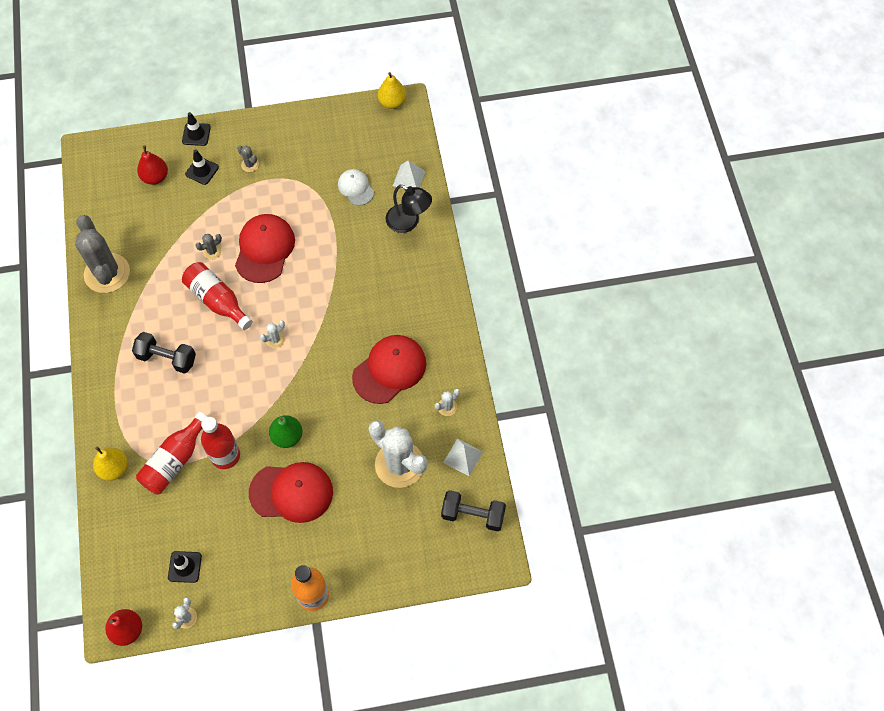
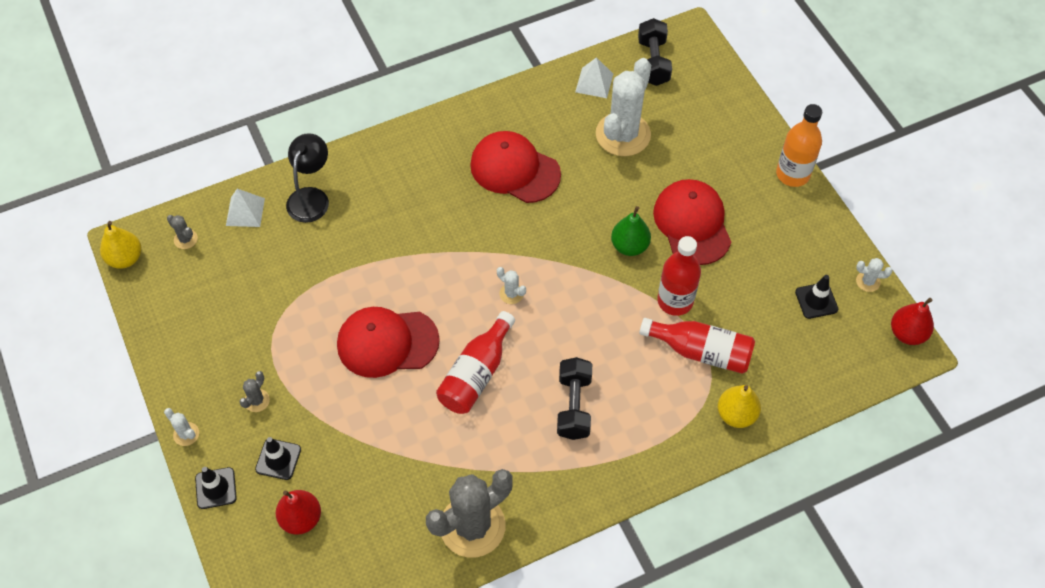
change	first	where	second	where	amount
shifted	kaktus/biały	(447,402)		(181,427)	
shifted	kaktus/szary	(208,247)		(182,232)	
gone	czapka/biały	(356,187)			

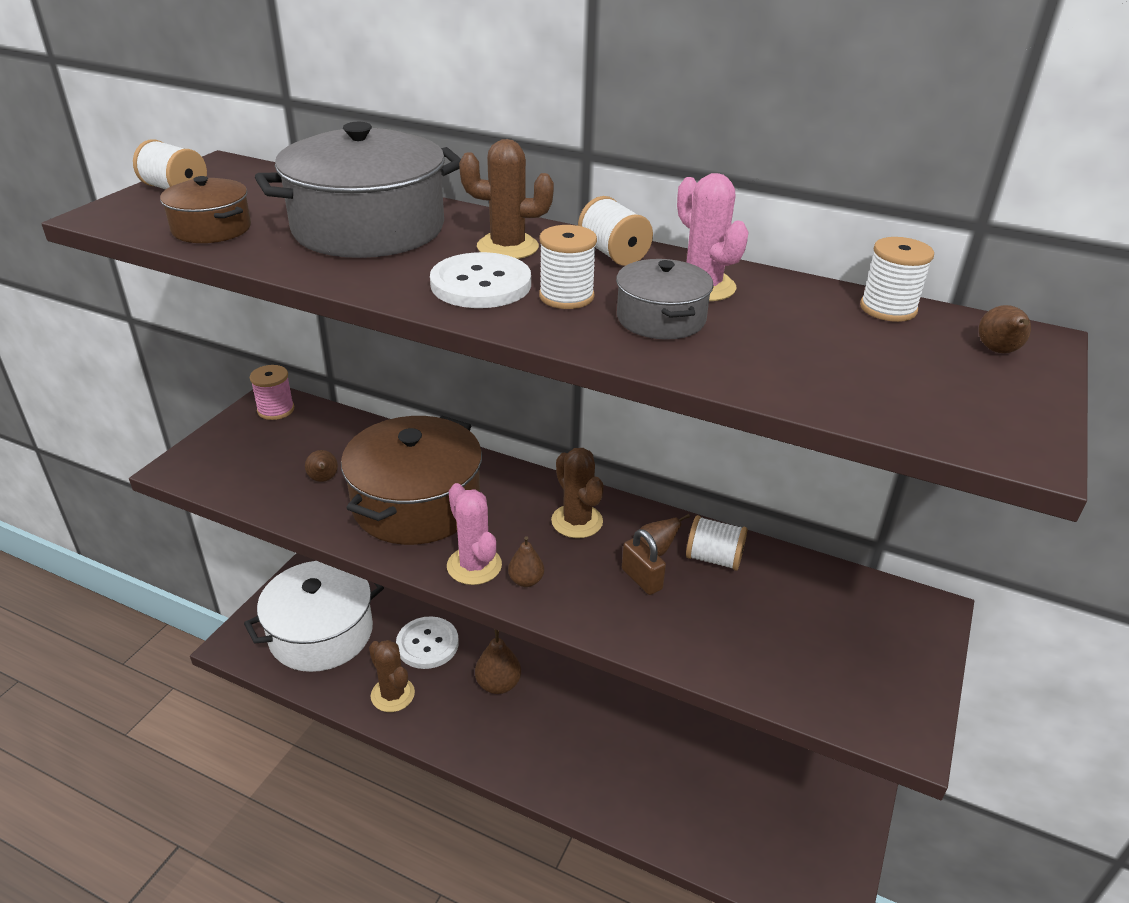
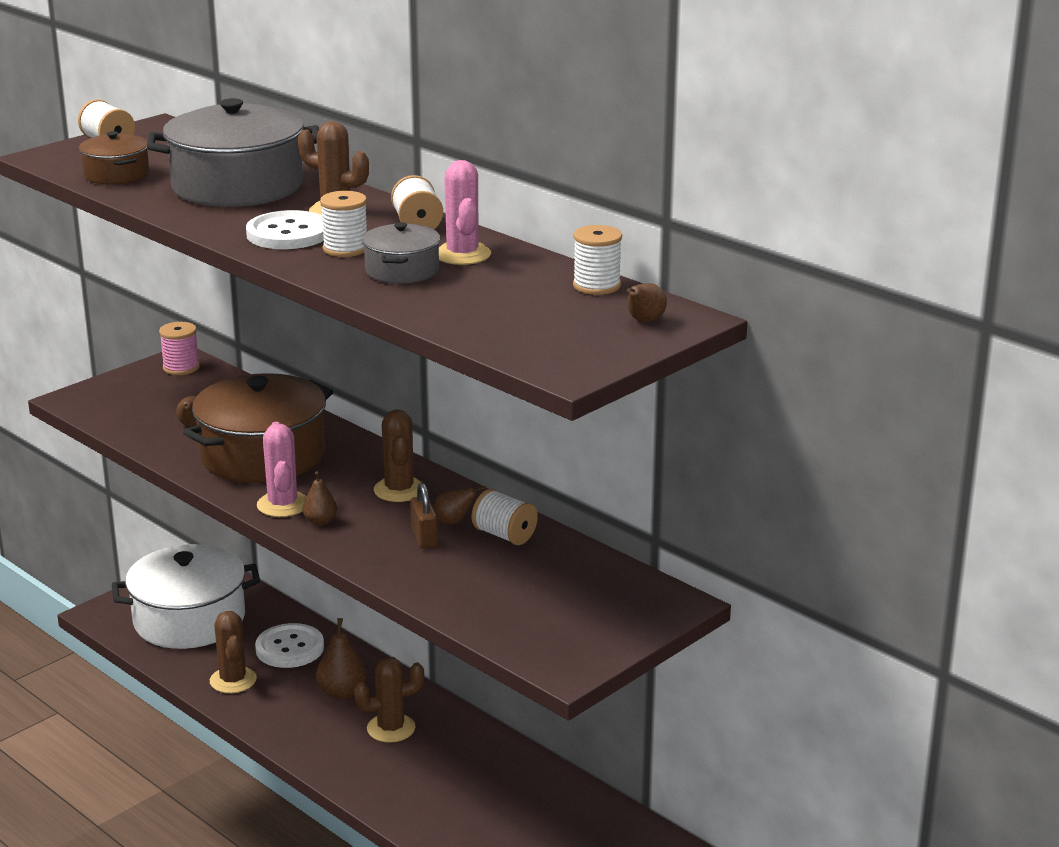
change	first	where	second	where	amount
new			kaktus/brązowy	(389,700)	

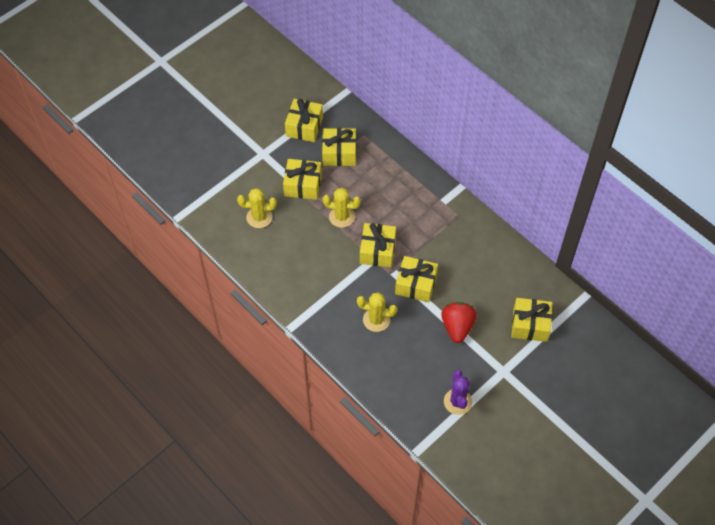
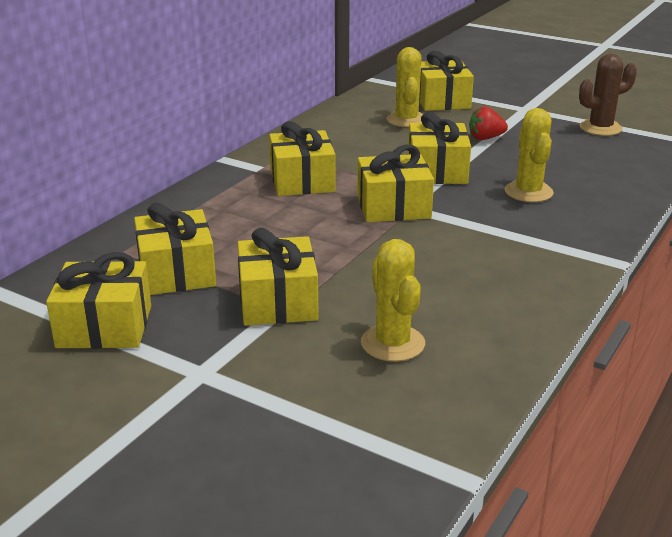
change	first	where	second	where	amount
new			prezent/żółty	(302,158)	
shifted	kaktus/żółty	(342,208)		(404,87)	
scaled	truskawka/czerwony	(459,322)		(488,123)	x0.62
repainted	kaktus/fioletowy	(458,392)	kaktus/brązowy	(608,95)	

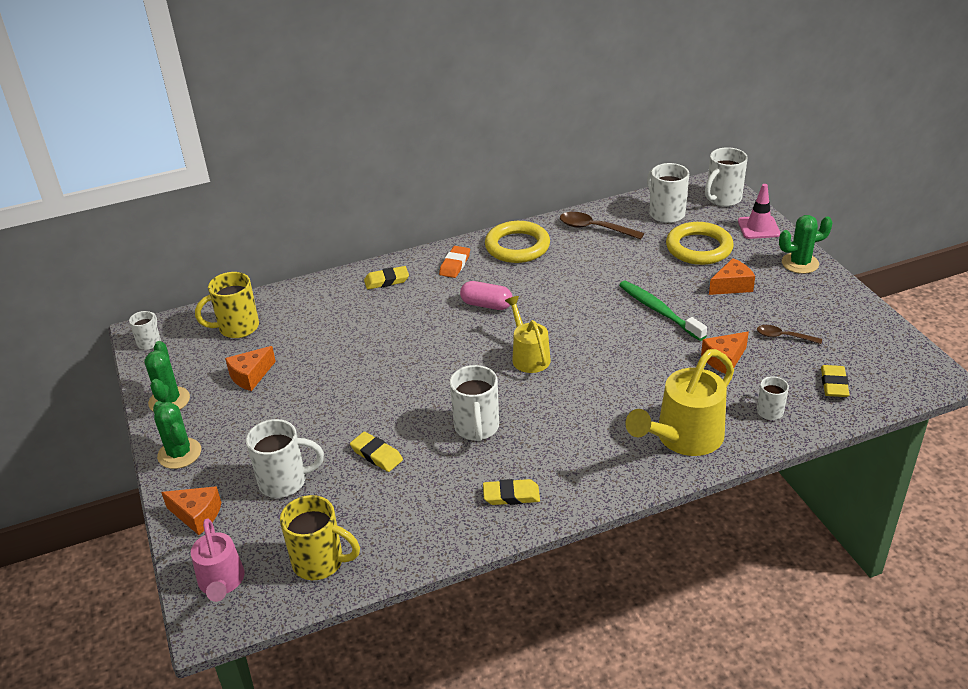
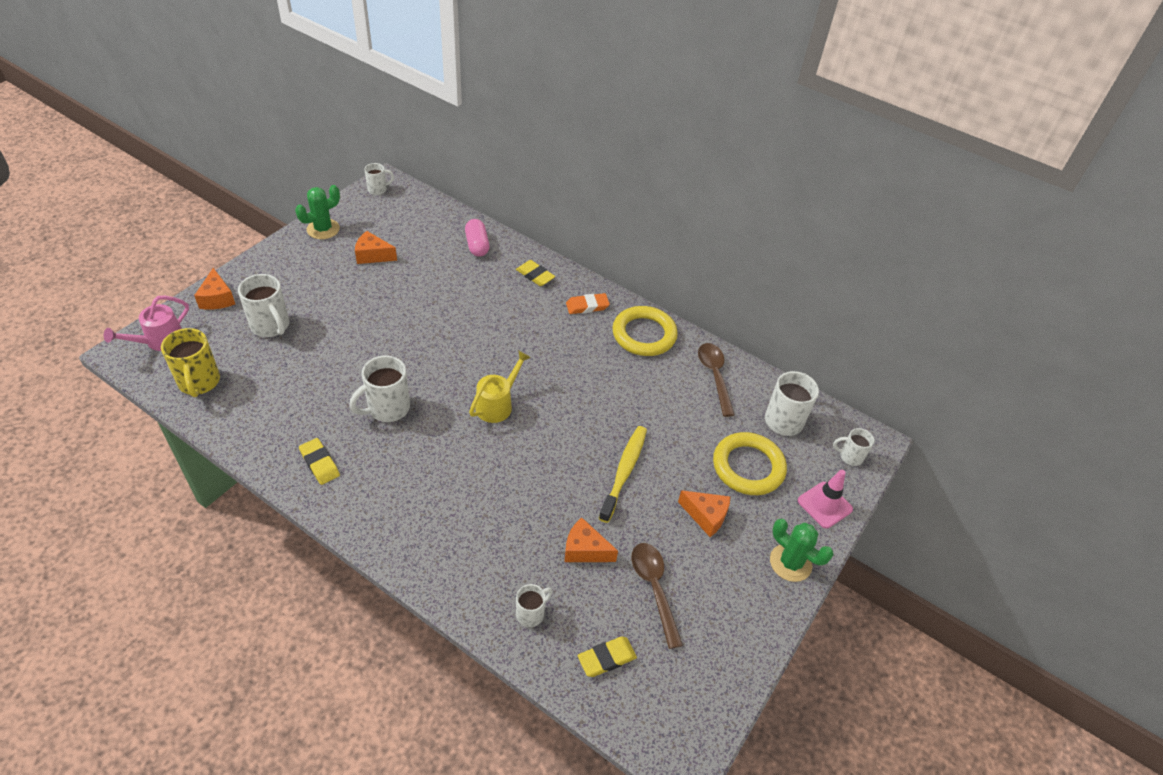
change	first	where	second	where	amount
shifted	kapsułka/różowy	(486,295)		(477,237)	
repainted	szczoteczka do zębów/zielony	(663,311)	szczoteczka do zębów/żółty	(623,474)	
scaled	łyżka/brązowy	(789,334)		(657,596)	x1.58
scaled	kubek/biały	(726,176)		(853,447)	x0.58
gone	kaktus/zielony	(177,435)			
gone	kubek/żółty	(227,305)			
gone	gumka do mazania/żółty	(376,452)			
gone	konewka/żółty	(679,402)			

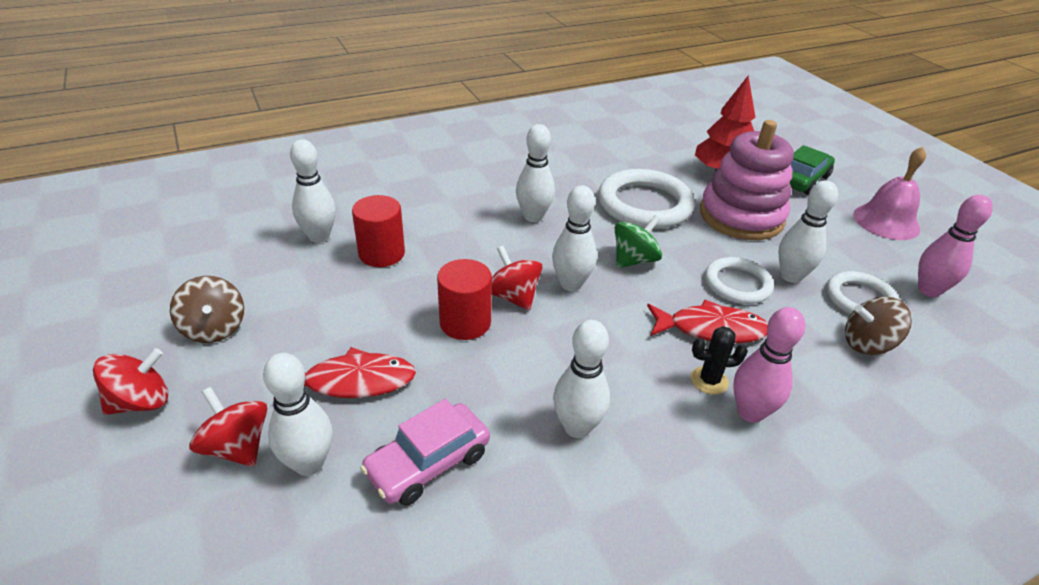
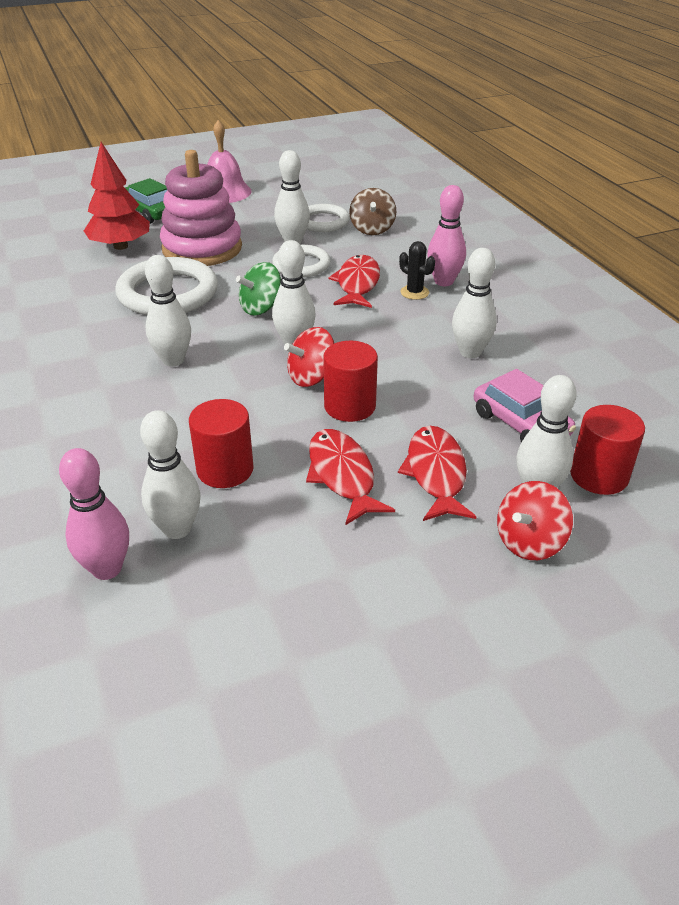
change	first	where	second	where	amount
shifted	kręgiel/różowy	(955,246)		(94,514)	
rotated	bączek/zielony	(638,241)		(258,288)	90 degrees counterclockwise
new			ryba/czerwony	(350,477)	
rotated	kaktus/czarny	(719,360)		(417,270)	45 degrees counterclockwise
new			walec/czerwony	(607,450)	
gone	bączek/czerwony	(131,381)			
gone	bączek/brązowy	(207,309)			

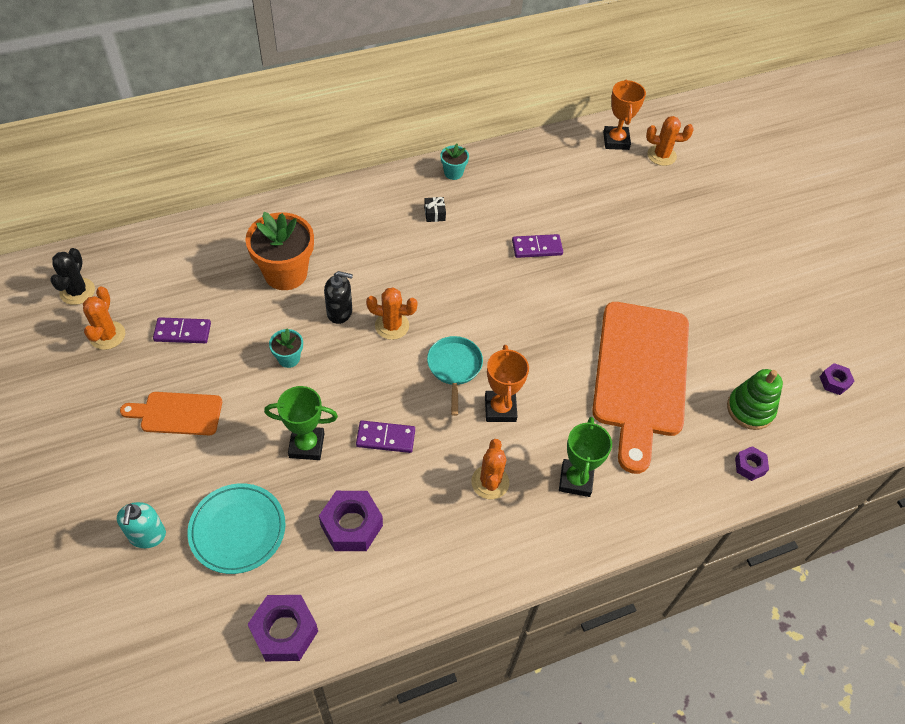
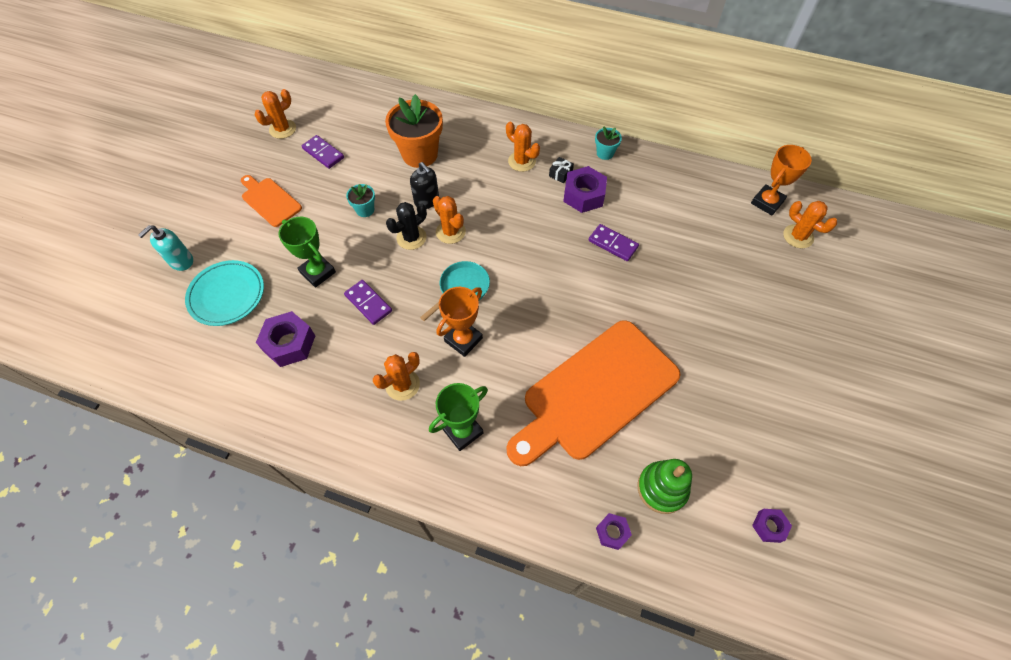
change	first	where	second	where	amount
shifted	kaktus/czarny	(72,276)		(406,226)	
new			kaktus/pomarańczowy	(523,147)	
shifted	nakrętka/fioletowy	(283,628)		(585,189)	

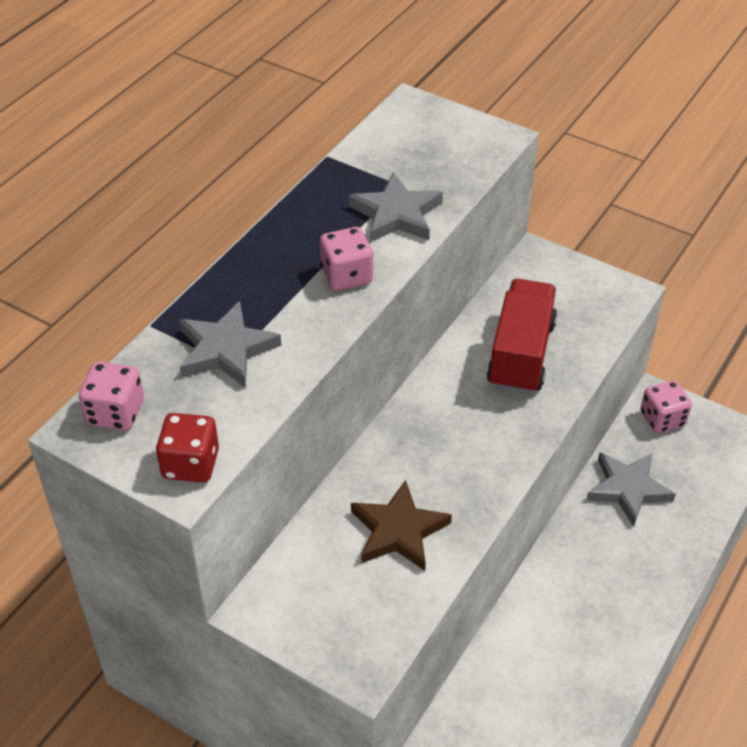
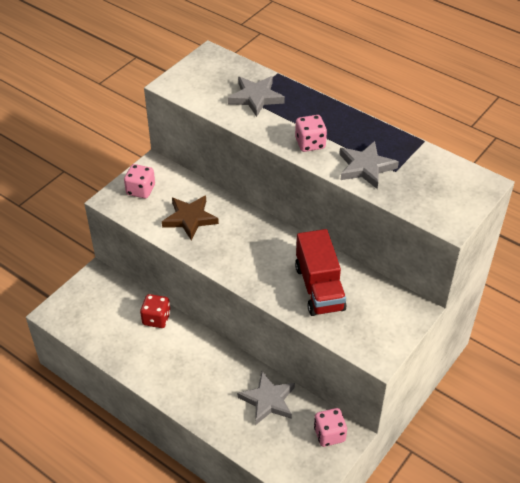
change	first	where	second	where	amount
shifted	kostka do gry/różowy	(111,396)		(139,181)	
shifted	kostka do gry/czerwony	(187,448)		(155,311)	
rotated	ciężarówka/czerwony	(522,336)		(321,272)	60 degrees clockwise

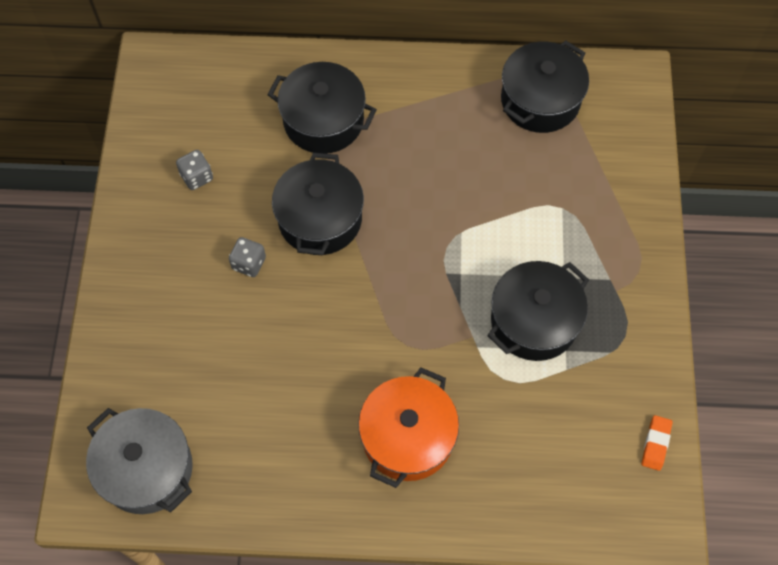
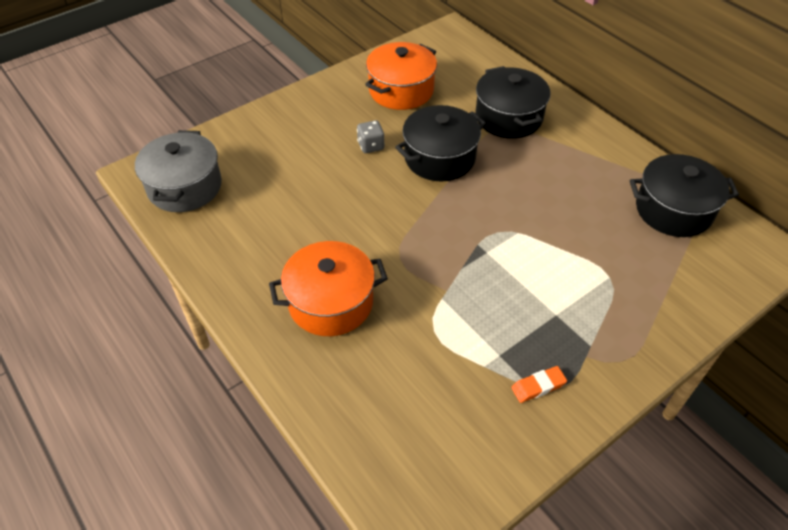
change	first	where	second	where	amount
swapped	kostka do gry/szary	(194,170)	garnek/pomarańczowy	(401,76)	
shifted	gumka do mazania/pomarańczowy	(657,443)		(539,384)	
gone	garnek/czarny	(538,311)			

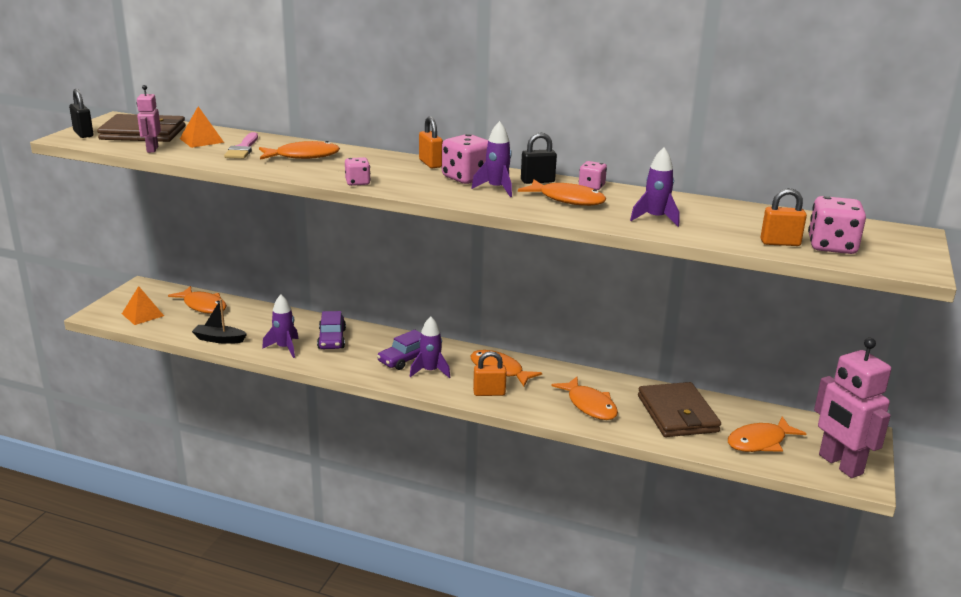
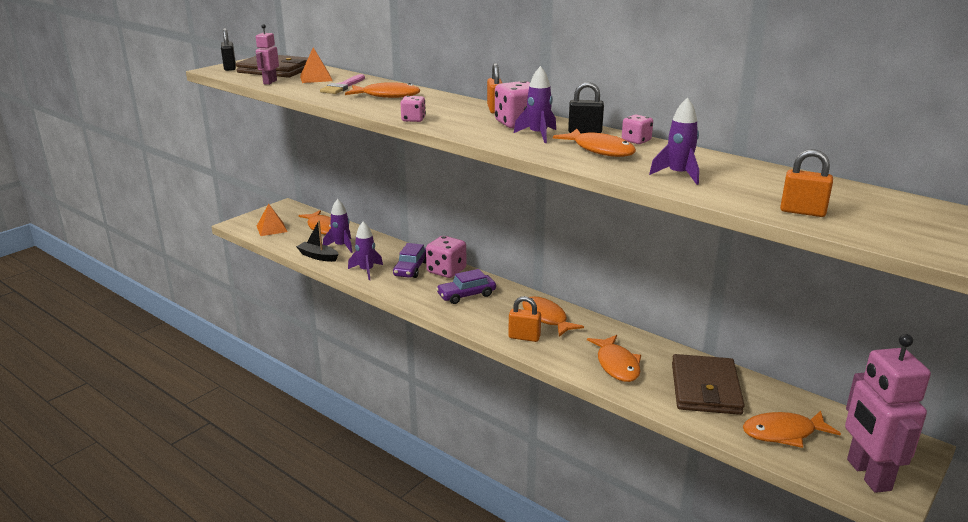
change	first	where	second	where	amount
shifted	rakieta/fioletowy	(430,347)		(338,226)	
shifted	kostka do gry/różowy	(837,225)		(446,257)	

